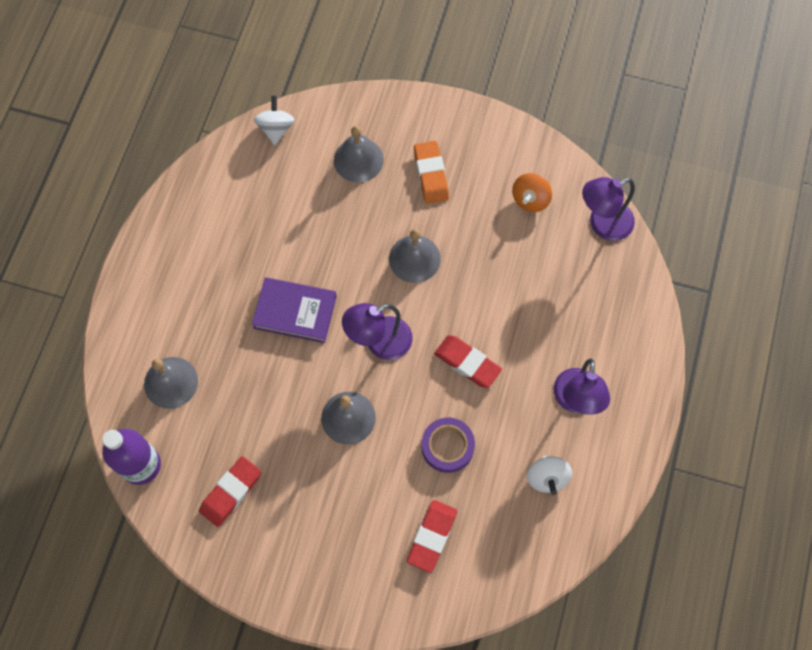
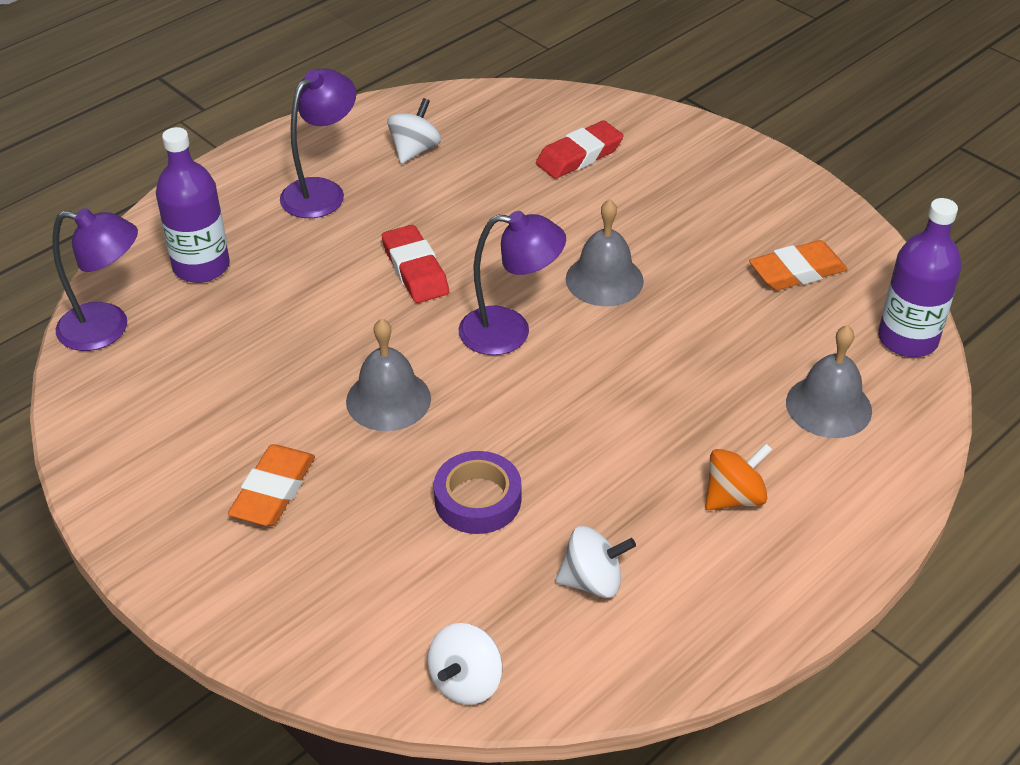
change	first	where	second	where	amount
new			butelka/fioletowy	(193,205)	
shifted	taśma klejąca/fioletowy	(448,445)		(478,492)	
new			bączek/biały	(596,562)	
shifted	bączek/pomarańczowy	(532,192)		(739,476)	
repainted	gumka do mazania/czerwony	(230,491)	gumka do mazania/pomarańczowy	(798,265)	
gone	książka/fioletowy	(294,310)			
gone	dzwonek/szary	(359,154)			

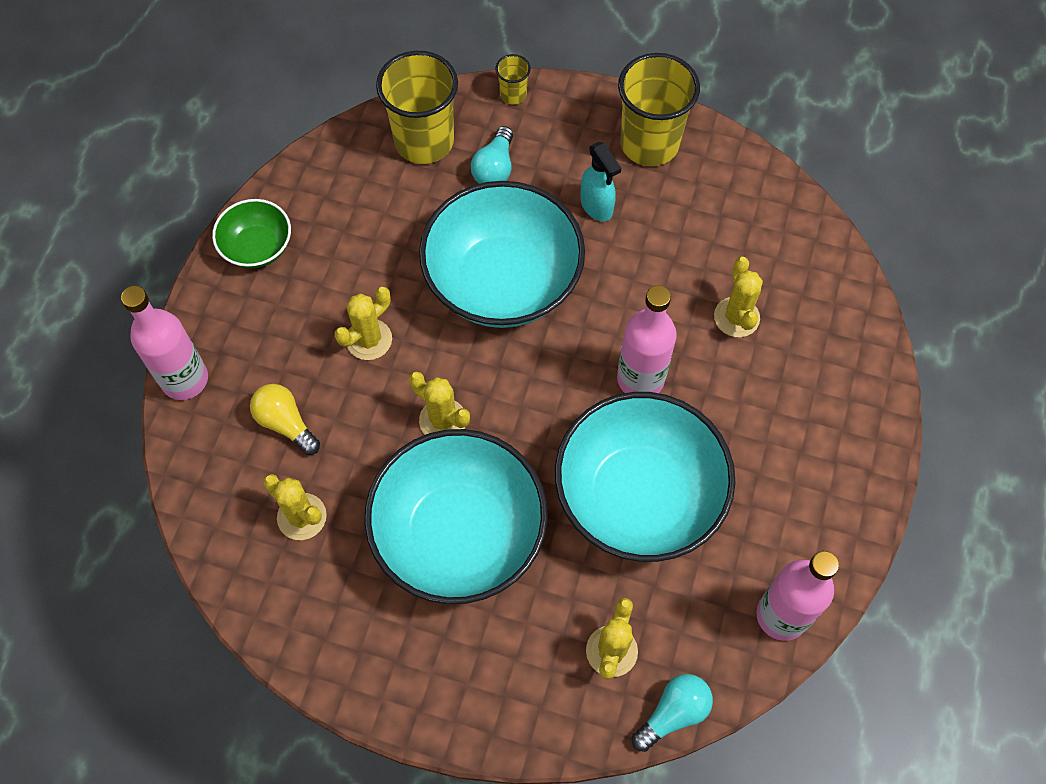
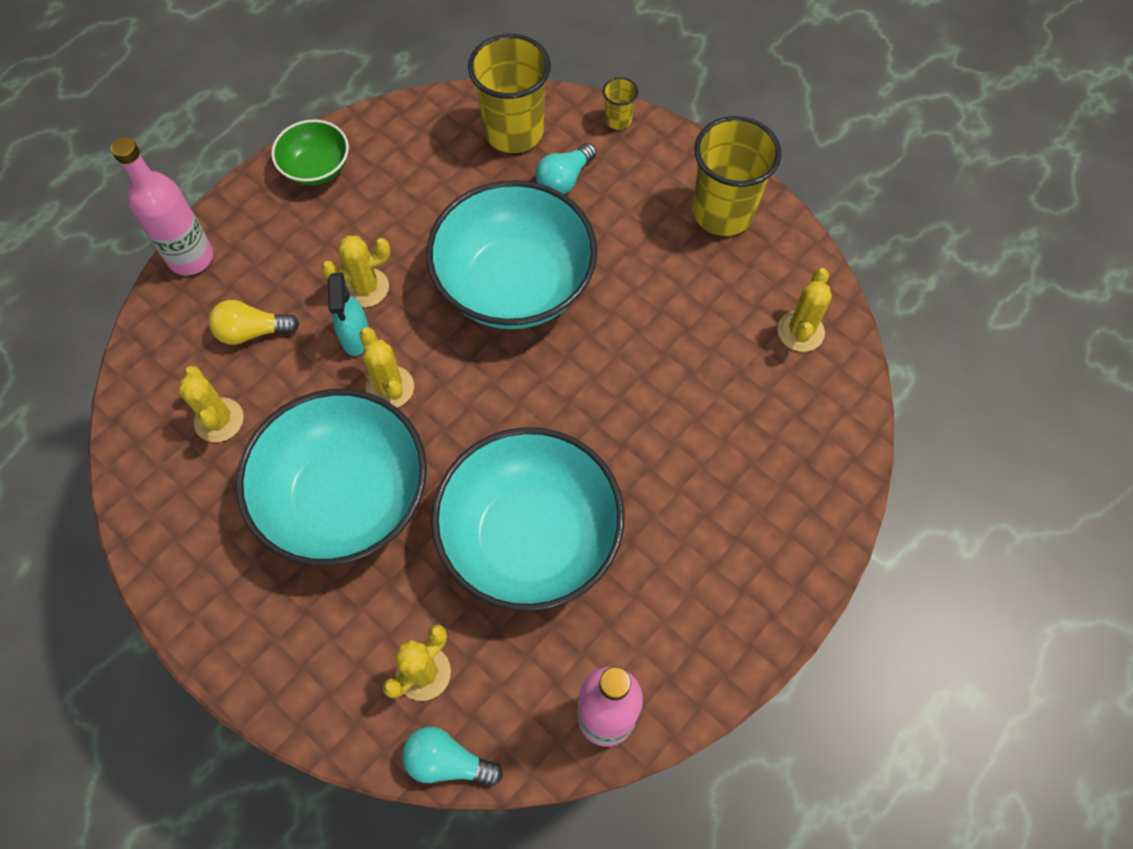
change	first	where	second	where	amount
rotated	żarówka/żółty	(285,419)		(254,322)	75 degrees counterclockwise
shifted	spryskiwacz/turkusowy	(600,181)		(348,314)	
rotated	żarówka/turkusowy	(672,713)		(452,756)	150 degrees counterclockwise
shifted	kaktus/żółty	(738,297)		(804,310)	
gone	butelka/różowy	(647,339)			

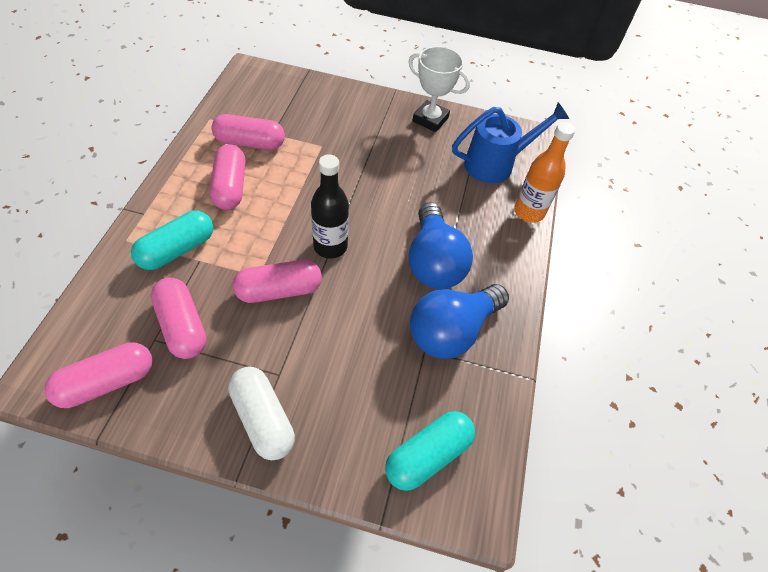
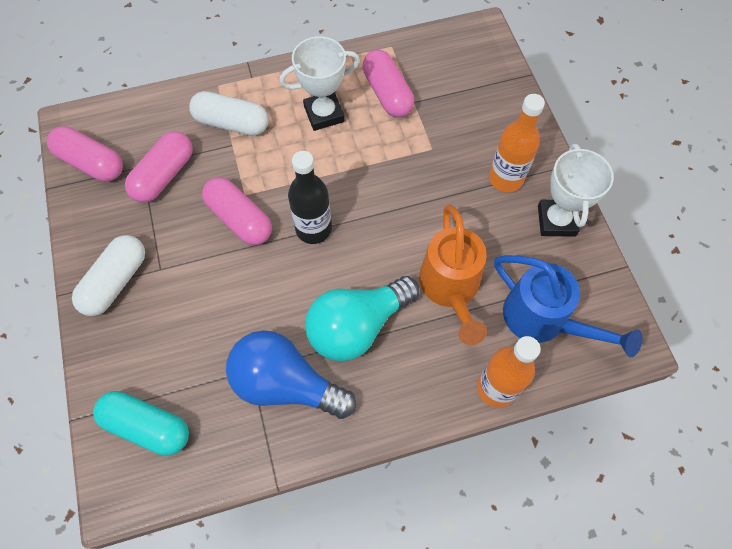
change	first	where	second	where	amount
repainted	kapsułka/turkusowy	(172,240)	kapsułka/biały	(229,113)	
swapped	kapsułka/różowy	(227,177)	puchar/biały	(320,83)	
repainted	żarówka/niebieski	(440,245)	żarówka/turkusowy	(362,318)	
new			konewka/pomarańczowy	(453,274)	
new			butelka/pomarańczowy	(517,143)	

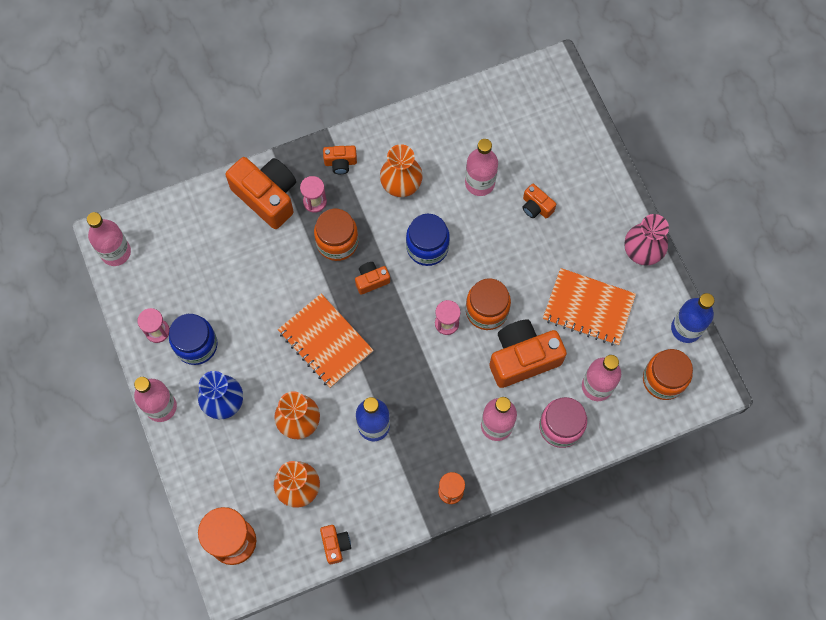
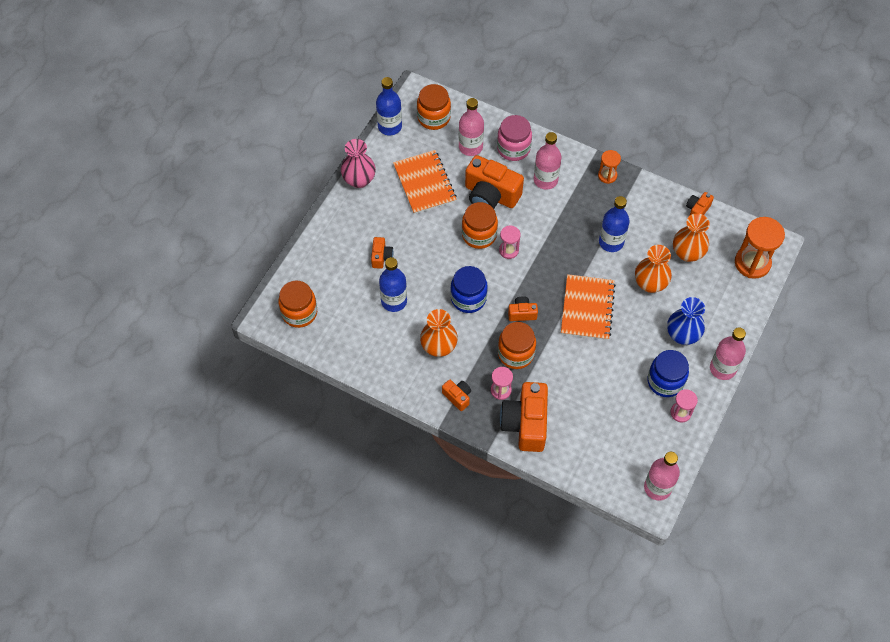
change	first	where	second	where	amount
new			słoik/pomarańczowy	(297,304)	
repainted	butelka/różowy	(481,167)	butelka/niebieski	(393,284)	
rotated	aparat fotograficzny/pomarańczowy	(372,278)		(523,308)	150 degrees clockwise

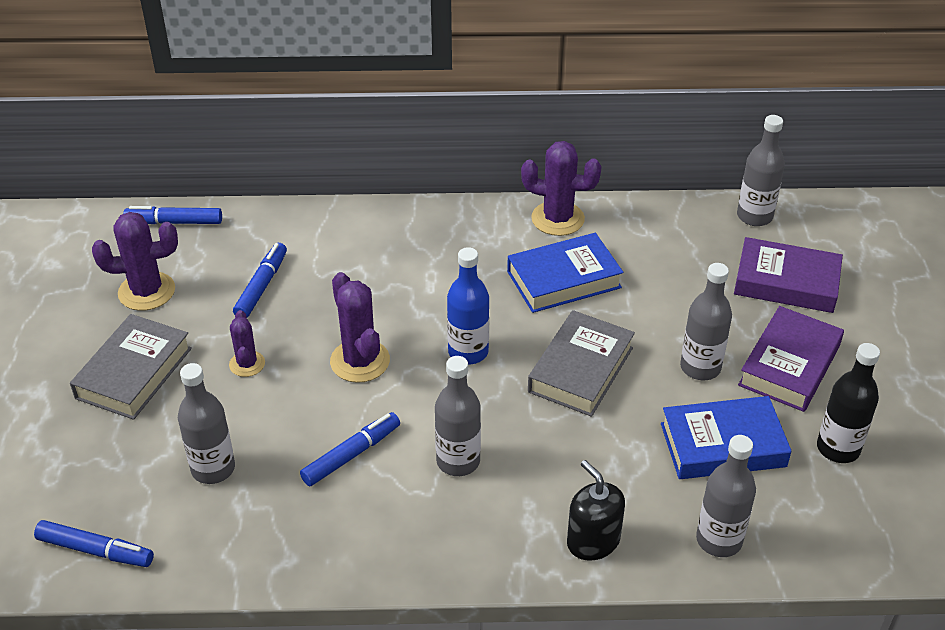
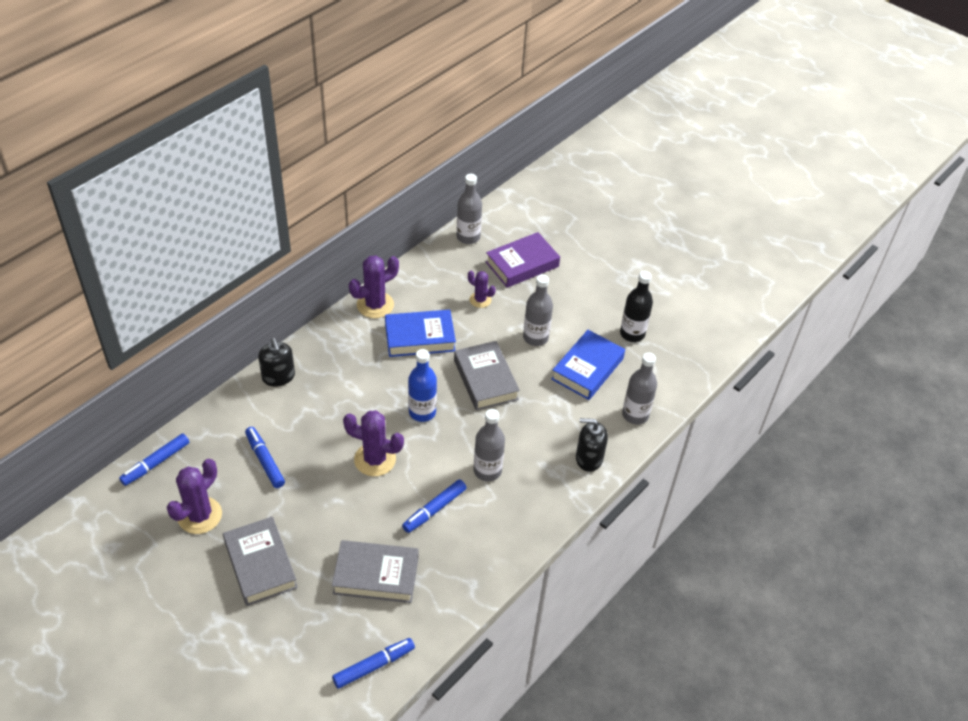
change	first	where	second	where	amount
new			dozownik mydła/czarny	(276,362)	
swapped	butelka/szary	(206,423)	książka/szary	(375,571)	
rotated	książka/niebieski	(565,273)		(420,333)	60 degrees clockwise
rotated	flamaster/niebieski	(350,449)		(434,506)	135 degrees counterclockwise
shifted	kaktus/fioletowy	(247,343)		(482,289)	
gone	książka/fioletowy	(791,359)			

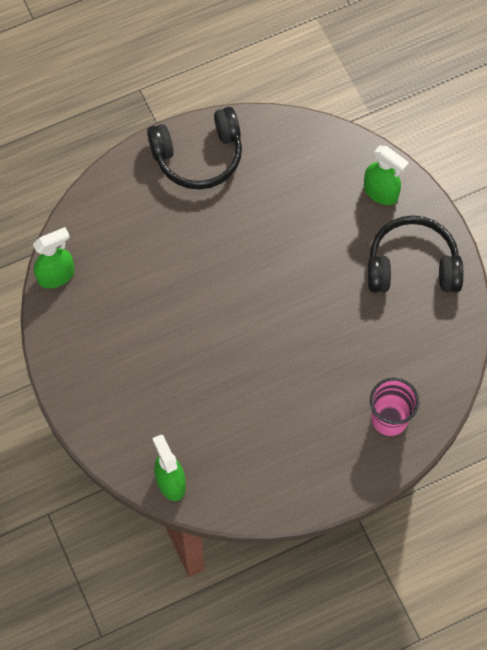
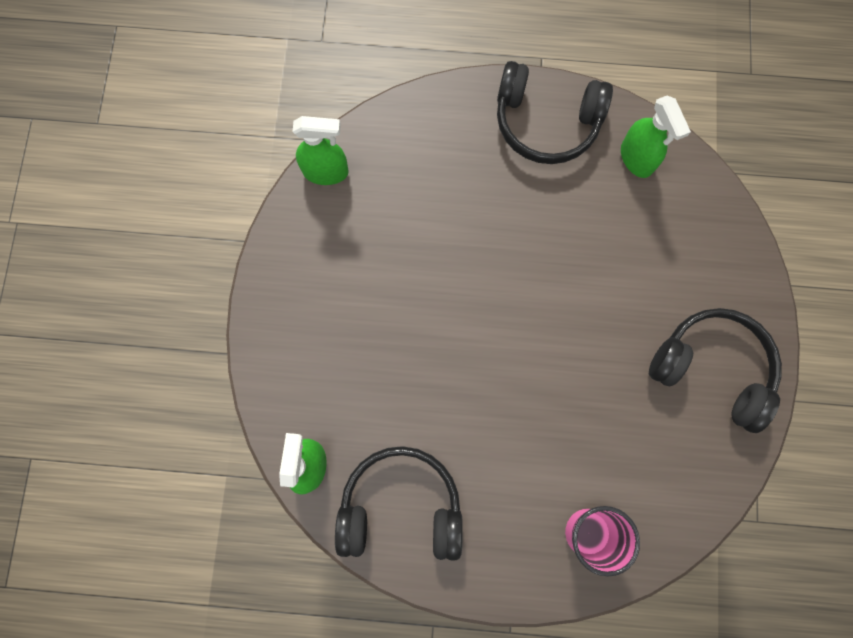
change	first	where	second	where	amount
new			słuchawki/czarny	(399,503)	
shifted	spryskiwacz/zielony	(386,175)		(656,136)	

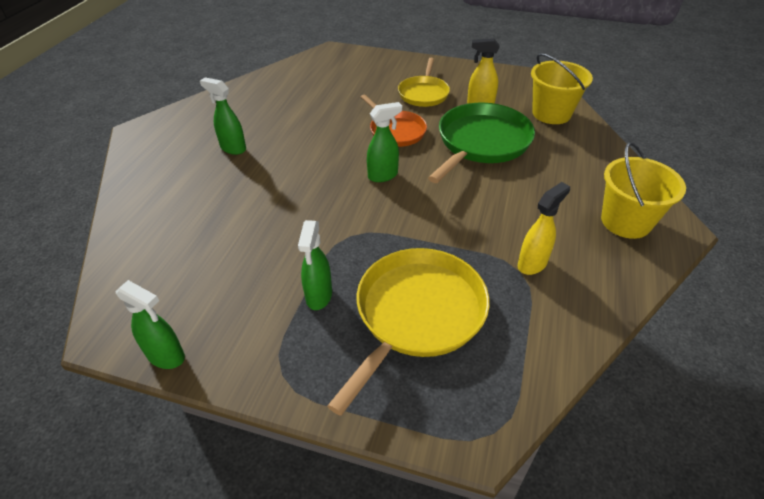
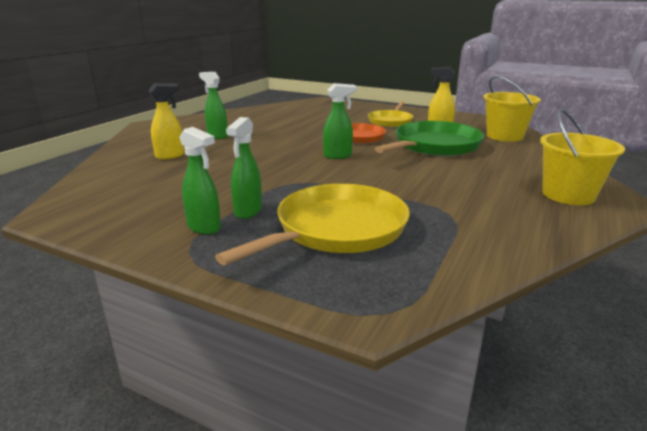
change	first	where	second	where	amount
shifted	spryskiwacz/żółty	(544,228)		(166,121)	
shifted	spryskiwacz/zielony	(150,324)		(200,180)	

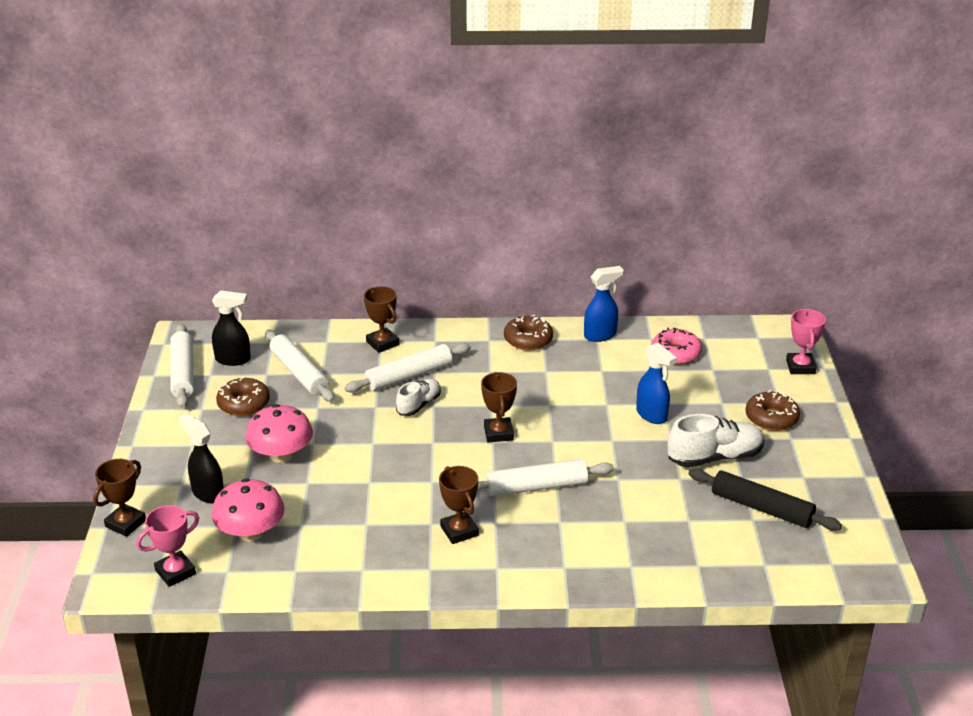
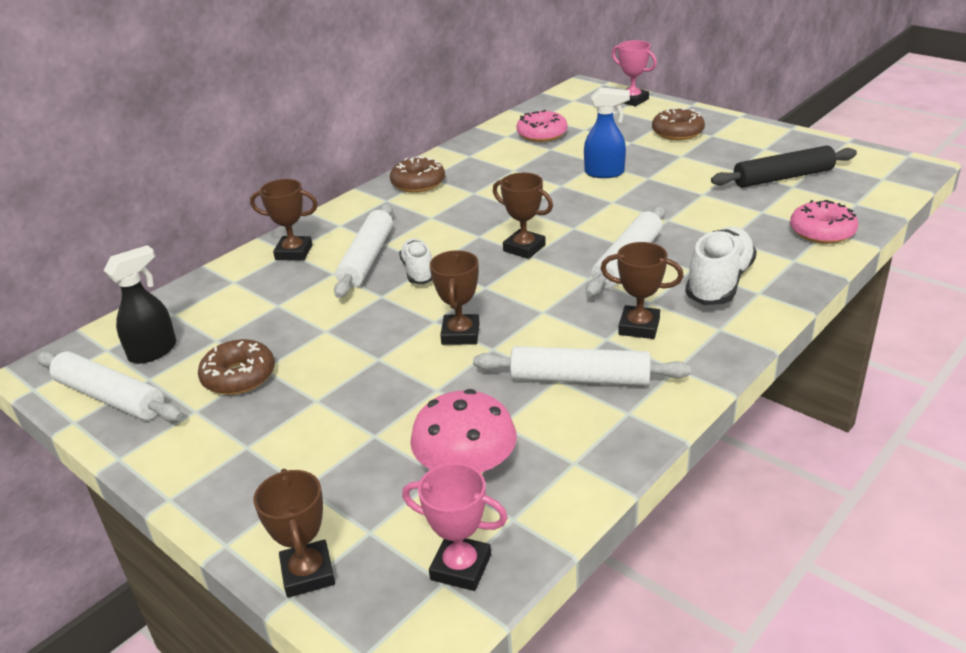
change	first	where	second	where	amount
rotated	puchar/różowy	(167,546)		(455,527)	75 degrees counterclockwise
new			puchar/brązowy	(455,297)	
shifted	wałek do ciasta/biały	(300,365)		(582,366)	
shifted	but/biały	(715,440)		(721,266)	
new			donut/różowy	(824,222)	
gone	spryskiwacz/czarny	(201,458)			
gone	grzyb/różowy	(279,433)			
gone	spryskiwacz/niebieski	(604,304)			

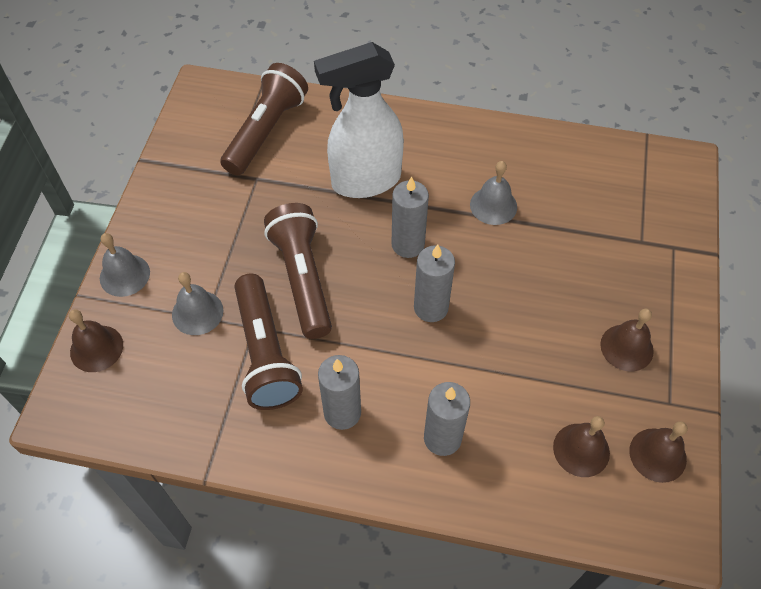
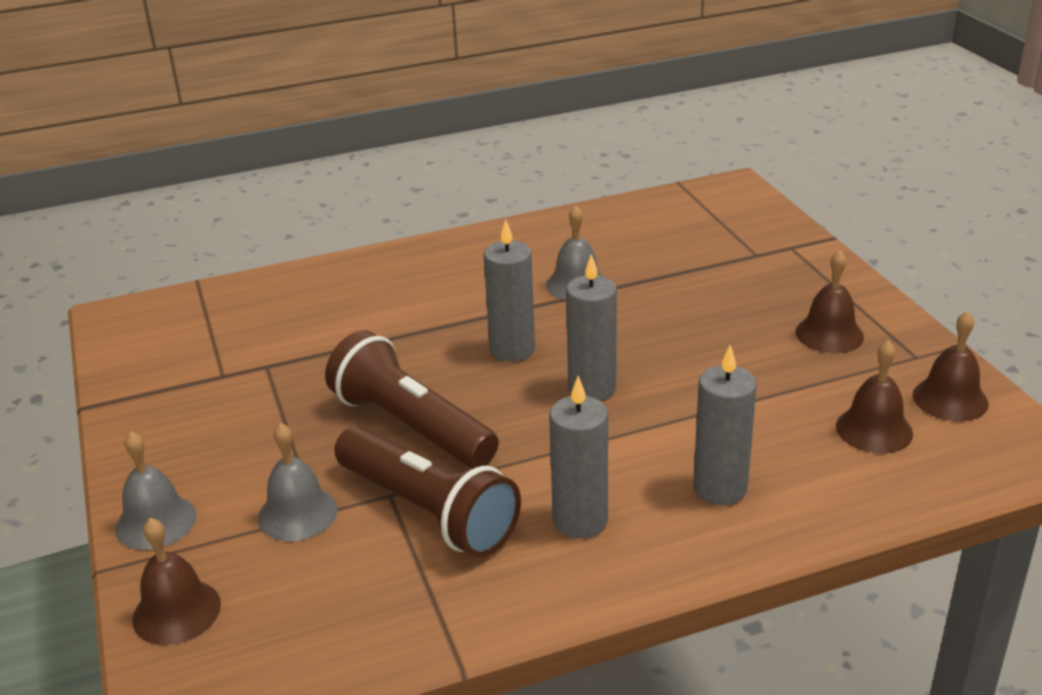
change	first	where	second	where	amount
gone	latarka/brązowy	(264,119)			
gone	spryskiwacz/biały	(359,120)			

